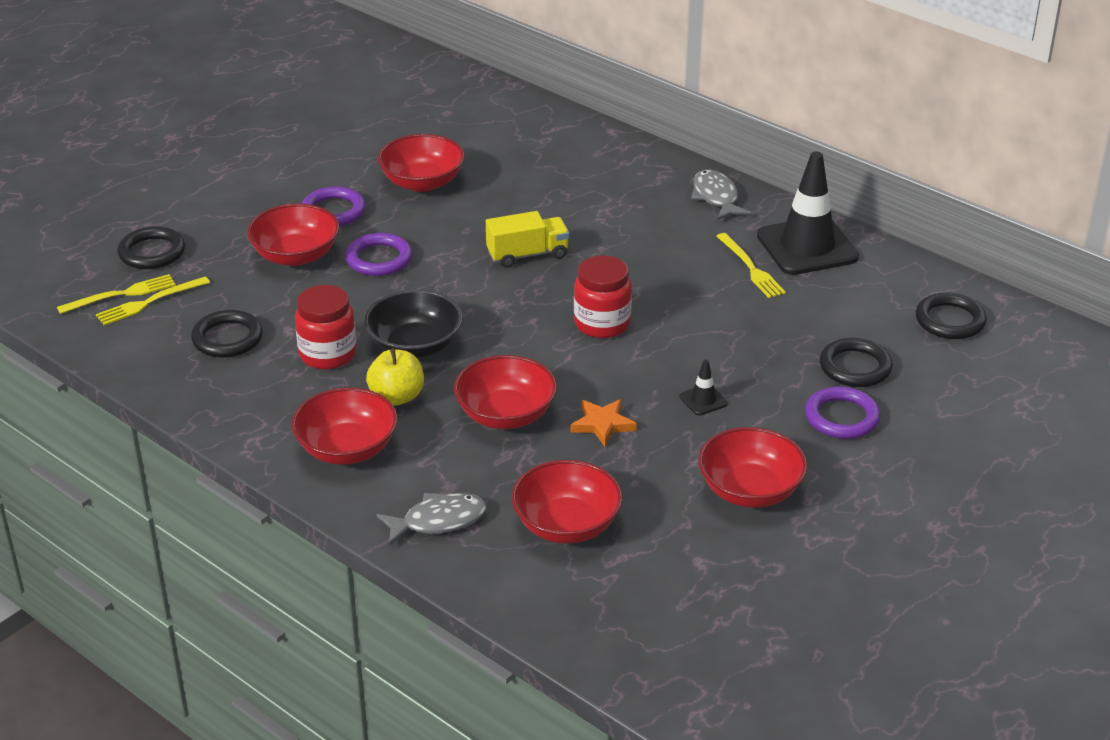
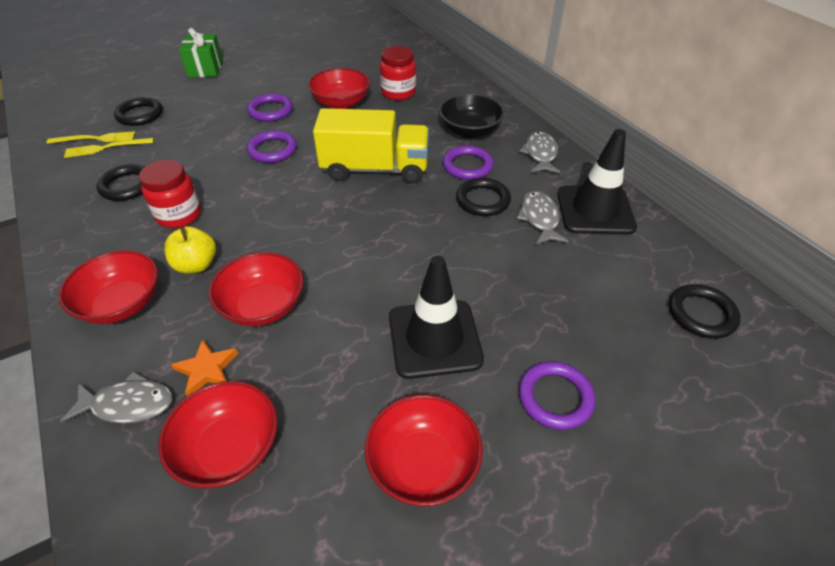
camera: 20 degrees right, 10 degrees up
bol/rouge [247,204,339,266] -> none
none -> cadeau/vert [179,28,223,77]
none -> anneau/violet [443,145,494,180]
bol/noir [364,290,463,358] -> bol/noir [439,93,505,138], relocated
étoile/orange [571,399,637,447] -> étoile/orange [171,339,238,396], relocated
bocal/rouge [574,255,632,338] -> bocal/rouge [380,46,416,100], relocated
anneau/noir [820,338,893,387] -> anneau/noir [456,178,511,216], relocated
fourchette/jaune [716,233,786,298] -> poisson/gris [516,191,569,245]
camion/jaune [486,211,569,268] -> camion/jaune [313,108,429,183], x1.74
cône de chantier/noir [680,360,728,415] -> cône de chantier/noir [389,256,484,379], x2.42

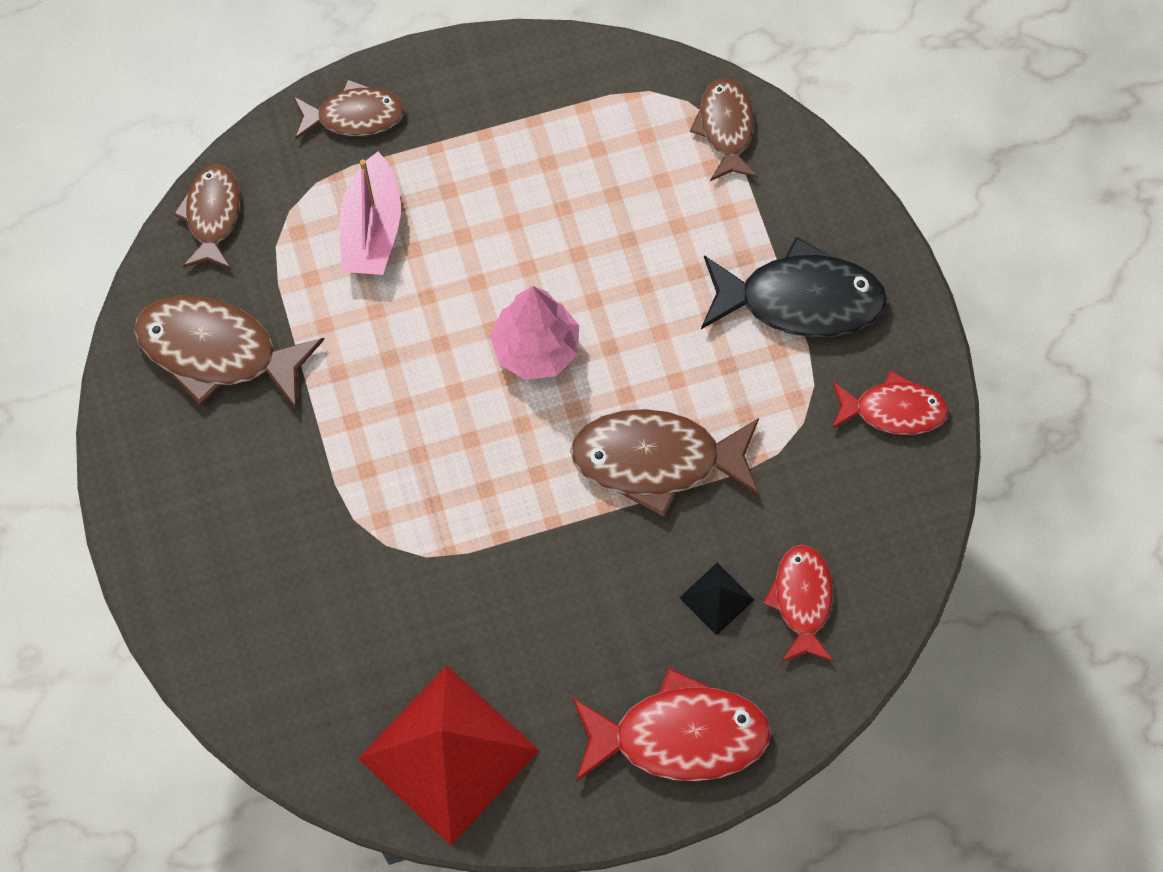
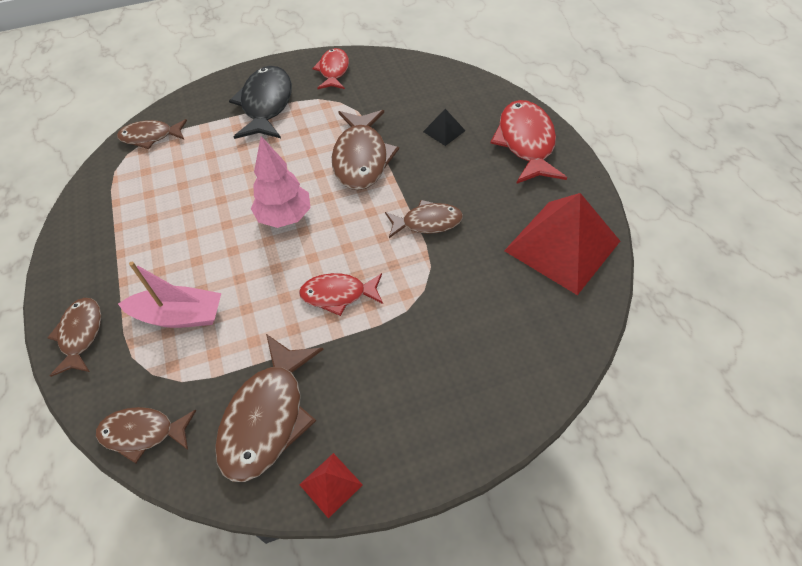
camera: 90 degrees left, 15 degrees down
none -> pyramide/rouge [299,453,363,519]
none -> poisson/marron [385,200,463,238]
poisson/rouge [763,545,833,662] -> poisson/rouge [299,273,383,316], relocated

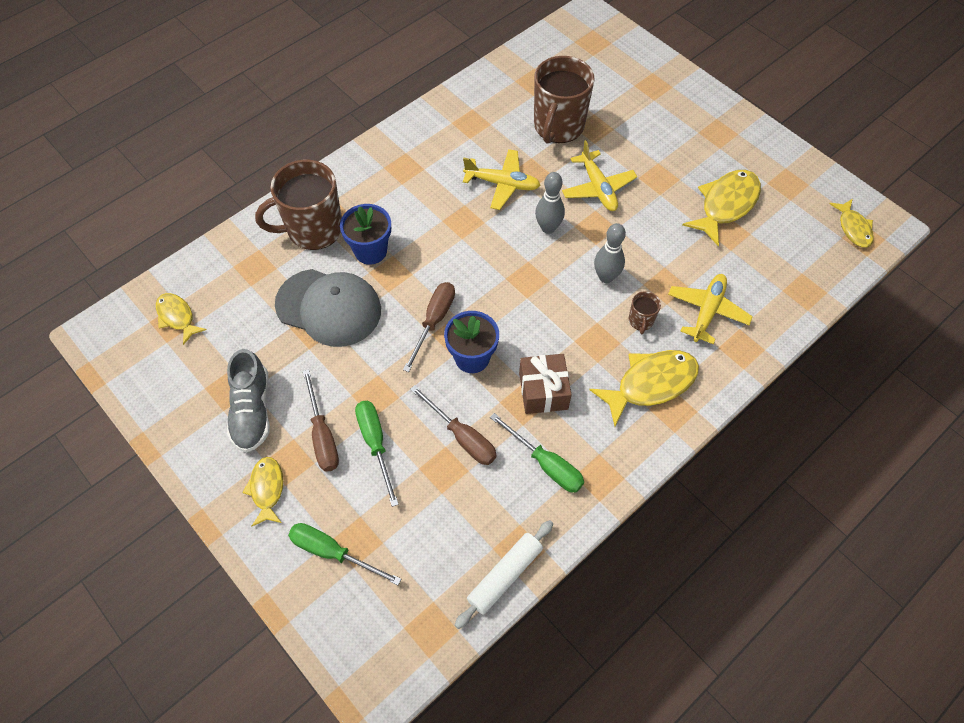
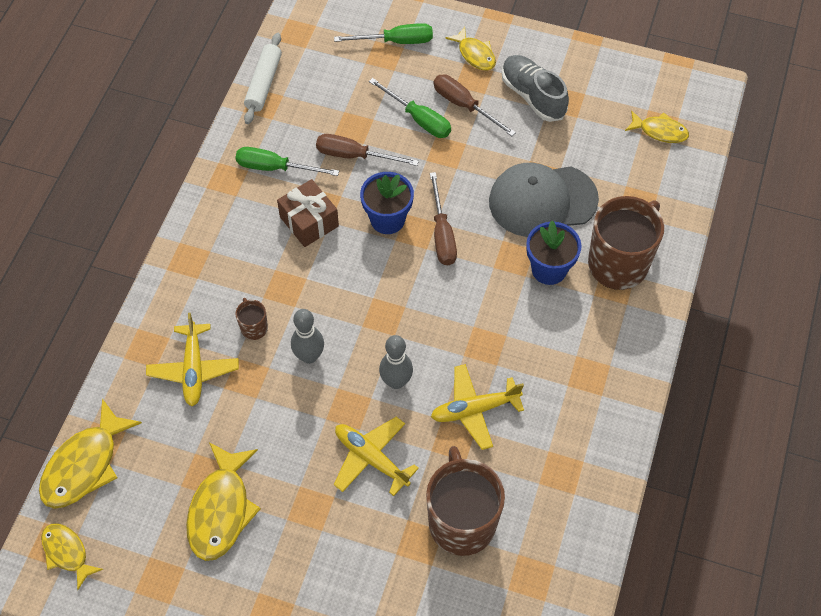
camera: 150 degrees right, 0 degrees up
poisson/jaune [589,350,699,426] -> poisson/jaune [39,399,142,509], relocated

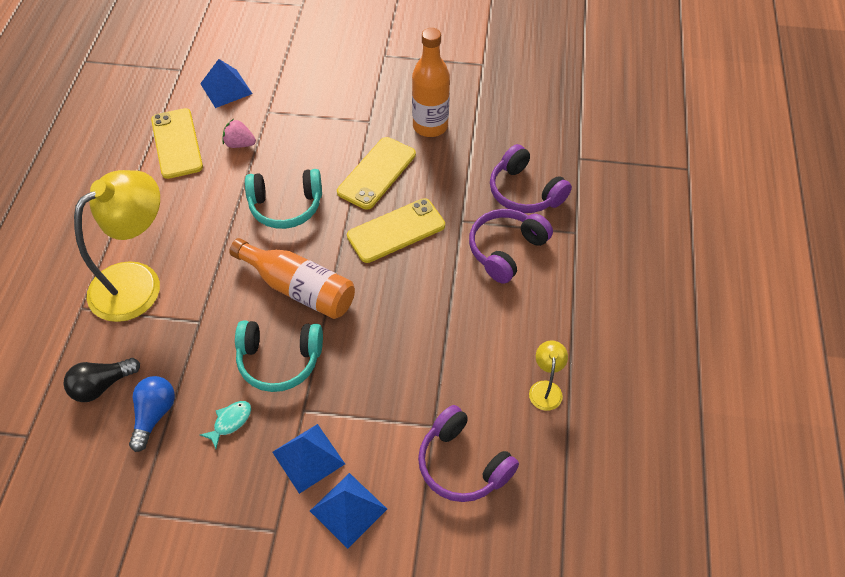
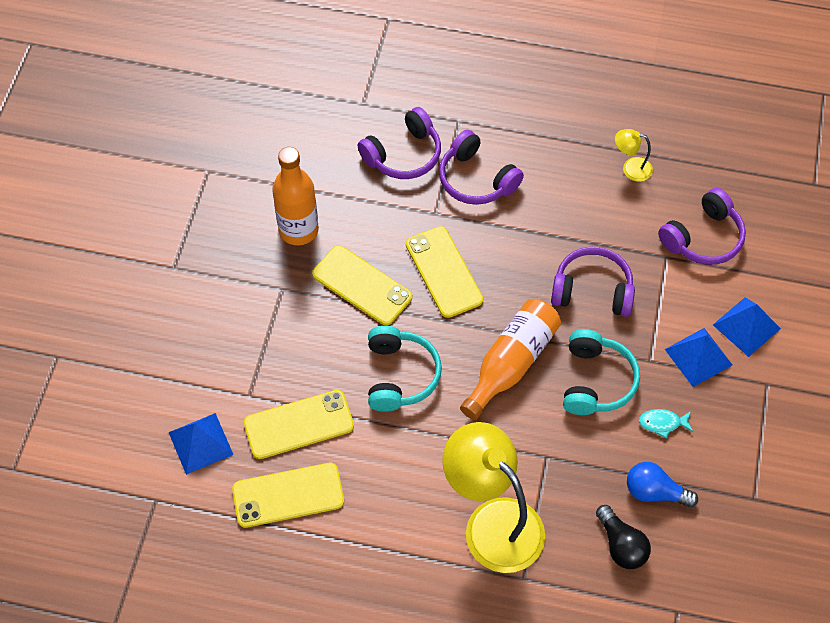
camera: 85 degrees left, 5 degrees up
none -> casque audio/violet [551,247,635,317]
fraise/rose [223,119,256,148] -> téléphone/jaune [244,390,354,459]
poisson/turquoise [200,401,251,449] -> poisson/turquoise [639,409,693,438], 45 degrees counterclockwise

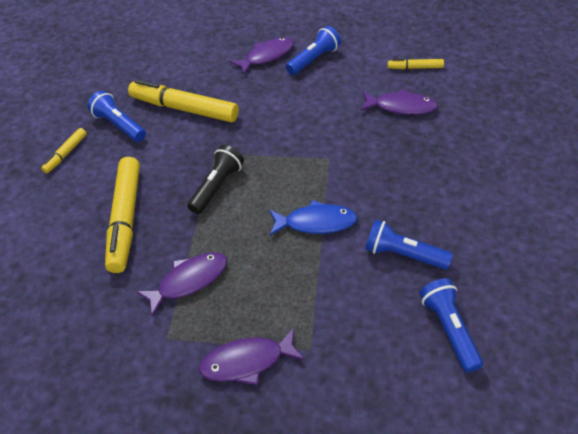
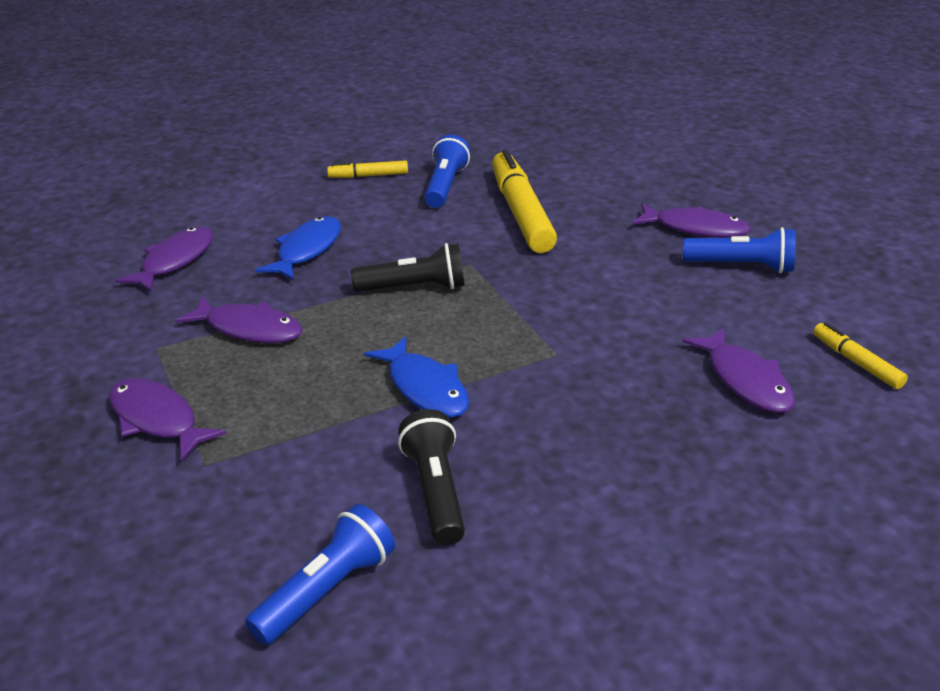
camera: 55 degrees right, 15 degrees down
none -> poisson/violet [115,227,214,292]
feutre/jaune [105,157,140,273] -> poisson/bleu [256,216,341,280]
lampe de poche/bleu [365,220,453,270] -> lampe de poche/noir [398,409,465,546]

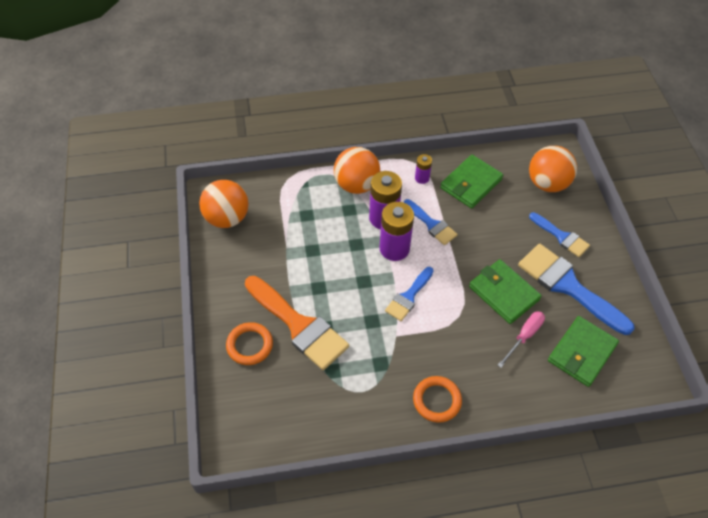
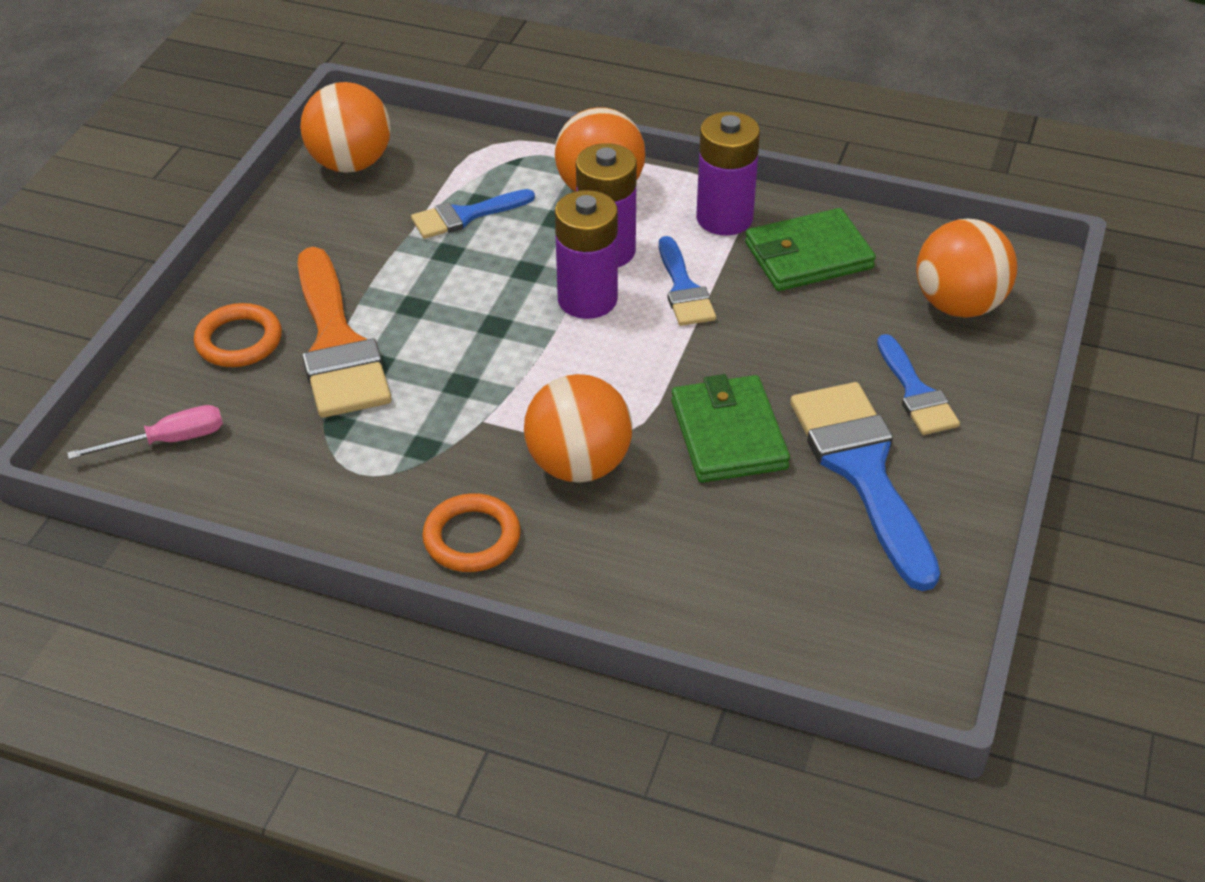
camera: 30 degrees right, 10 degrees down
portefeuille/vert [548,316,619,387] -> none
none -> balle/orange [524,374,632,483]
pinceau/bleu [385,267,434,321] -> pinceau/bleu [411,189,535,239], relocated
tournevis/rose [498,311,545,368] -> tournevis/rose [67,405,223,459], relocated
pile/violet [415,154,432,184] -> pile/violet [696,112,760,236], x1.92

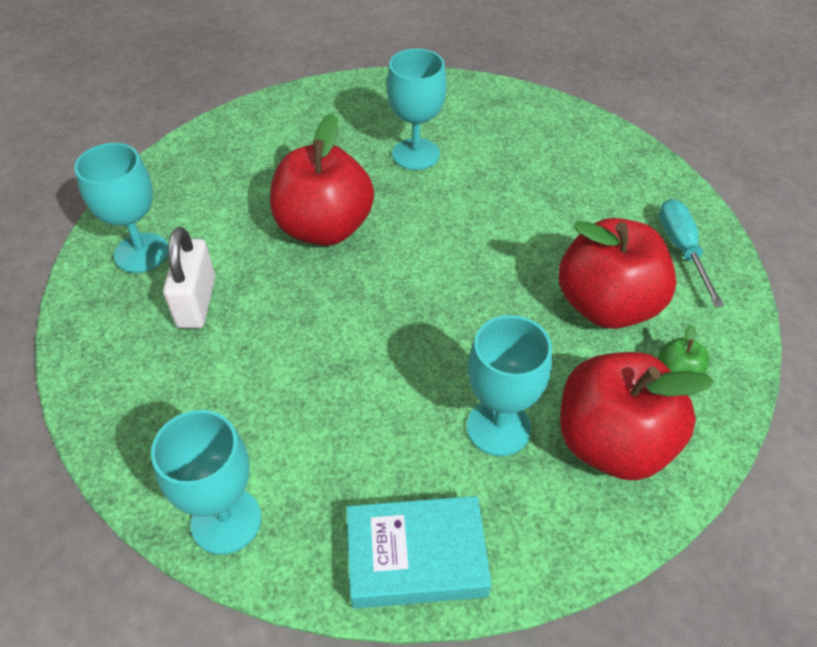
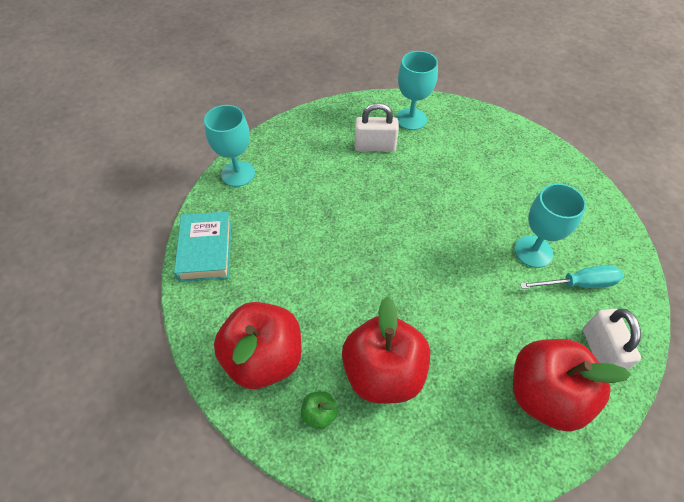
camera: 90 degrees right, 5 degrees up
verre à pied/turquoise [467,315,552,456] -> none
none -> cadenas/blanc [583,309,641,370]
pomme/rouge [270,114,374,246] -> pomme/rouge [513,339,631,432], relocated
tournevis/turquoise [659,199,724,307] -> tournevis/turquoise [520,265,623,289], relocated

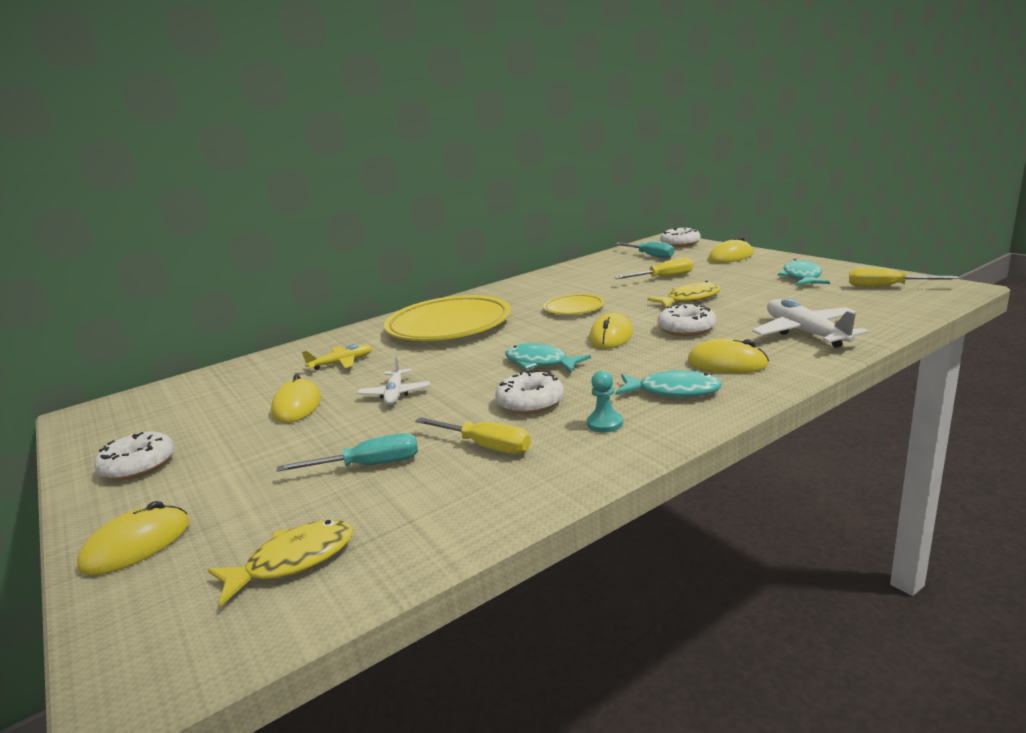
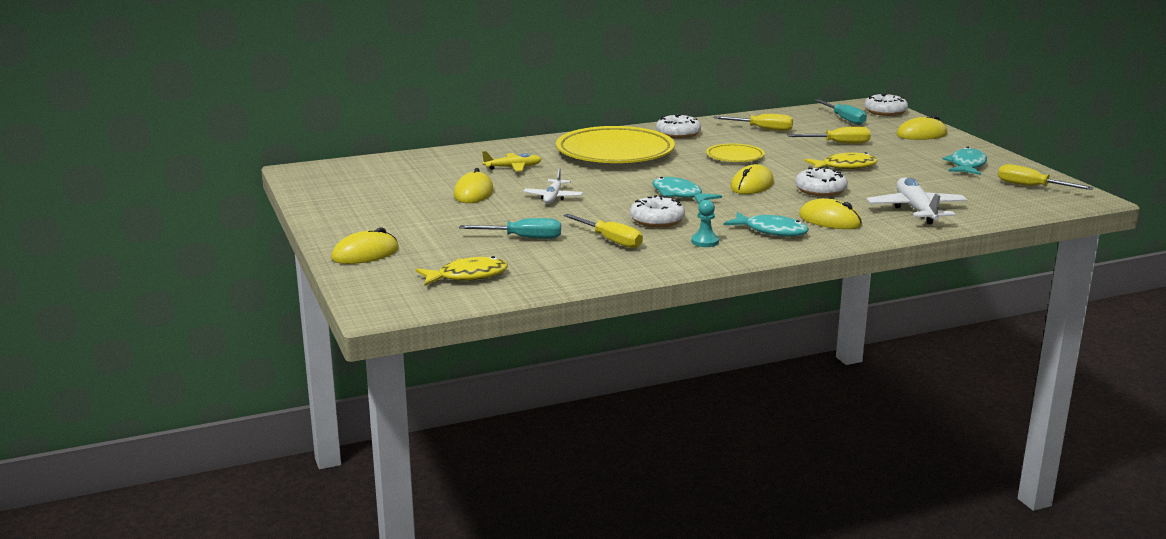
camera: 10 degrees right, 0 degrees up
none -> tournevis/jaune [713,114,793,131]
beignet/blanc [94,431,175,481] -> beignet/blanc [656,115,701,138], relocated

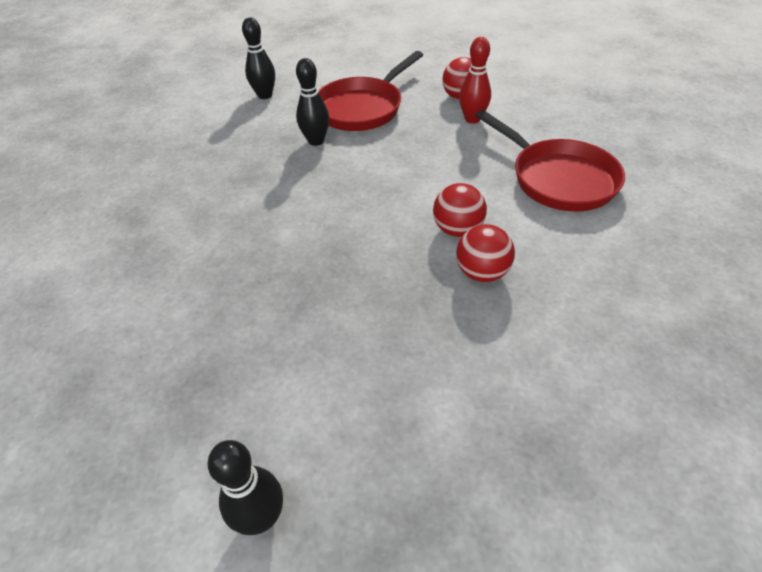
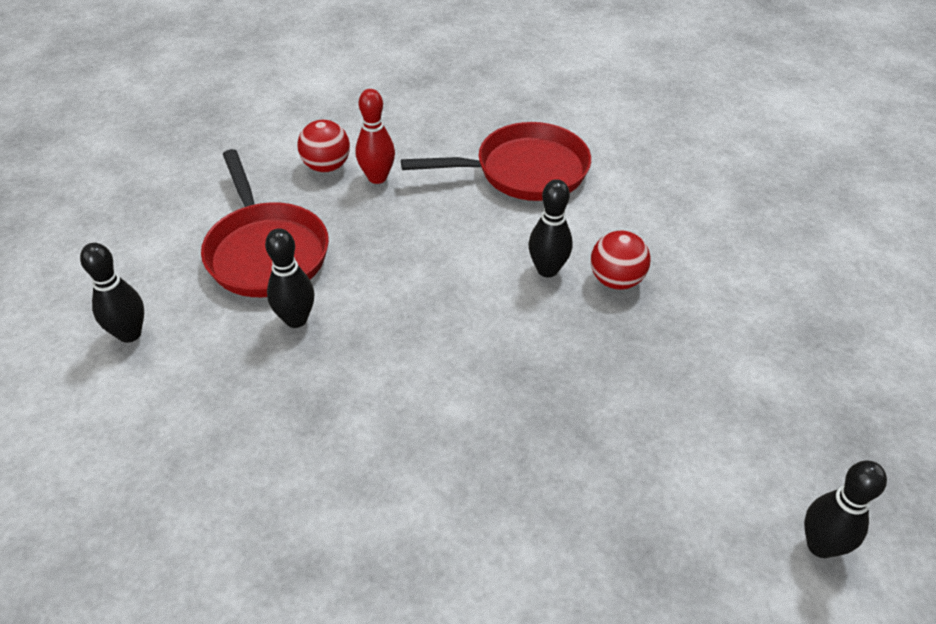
camera: 65 degrees left, 0 degrees up
balle/rouge [433,183,487,237] -> quille/noir [529,179,572,277]

